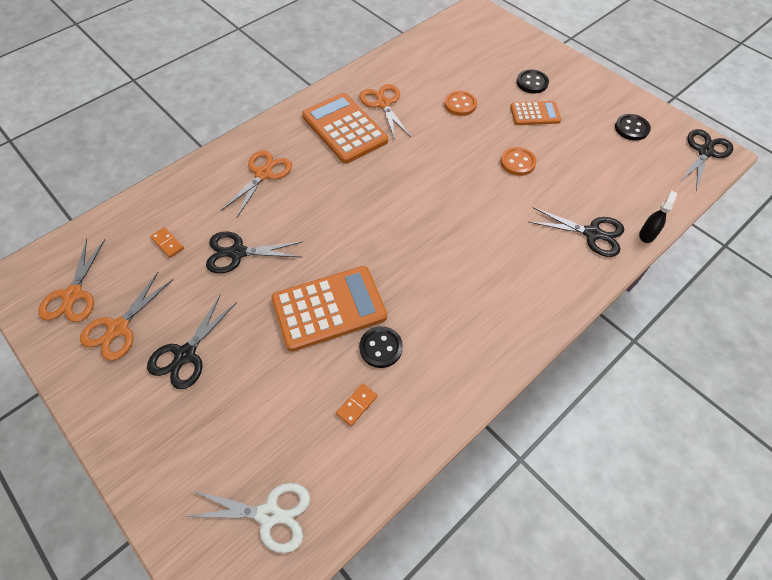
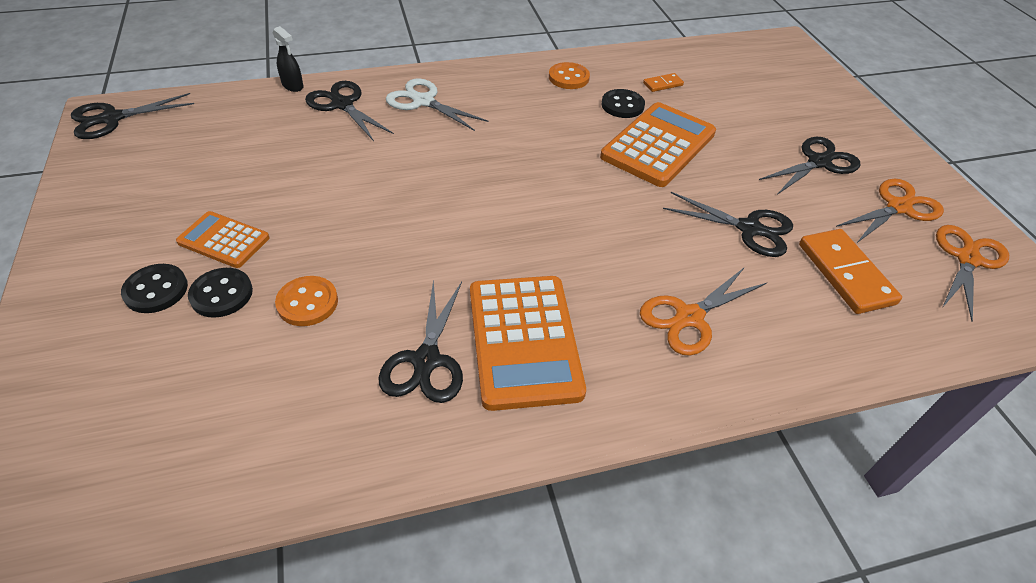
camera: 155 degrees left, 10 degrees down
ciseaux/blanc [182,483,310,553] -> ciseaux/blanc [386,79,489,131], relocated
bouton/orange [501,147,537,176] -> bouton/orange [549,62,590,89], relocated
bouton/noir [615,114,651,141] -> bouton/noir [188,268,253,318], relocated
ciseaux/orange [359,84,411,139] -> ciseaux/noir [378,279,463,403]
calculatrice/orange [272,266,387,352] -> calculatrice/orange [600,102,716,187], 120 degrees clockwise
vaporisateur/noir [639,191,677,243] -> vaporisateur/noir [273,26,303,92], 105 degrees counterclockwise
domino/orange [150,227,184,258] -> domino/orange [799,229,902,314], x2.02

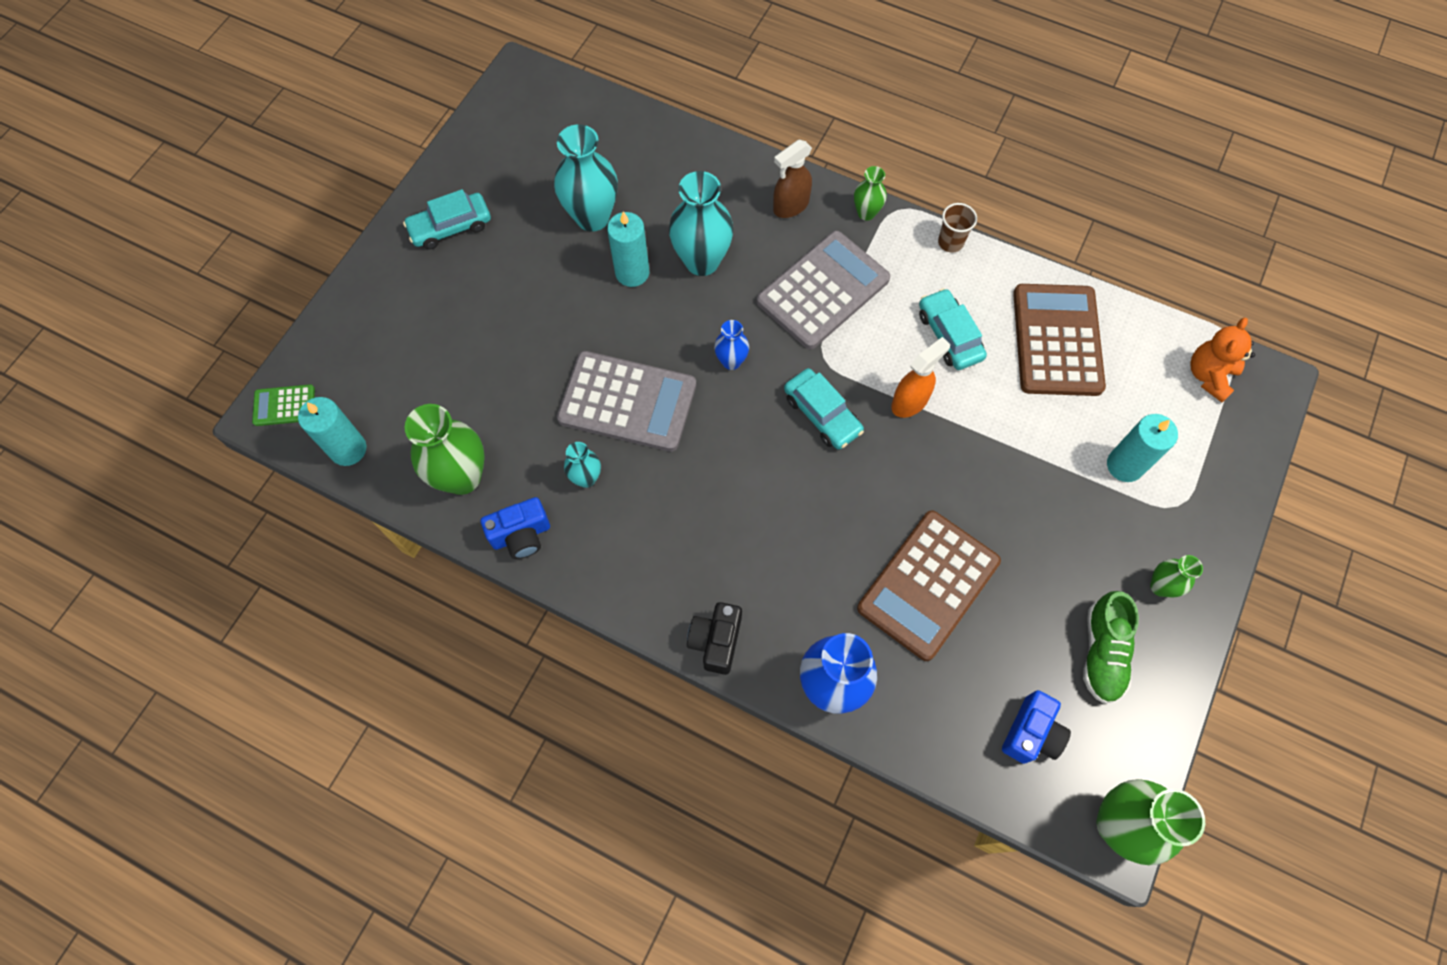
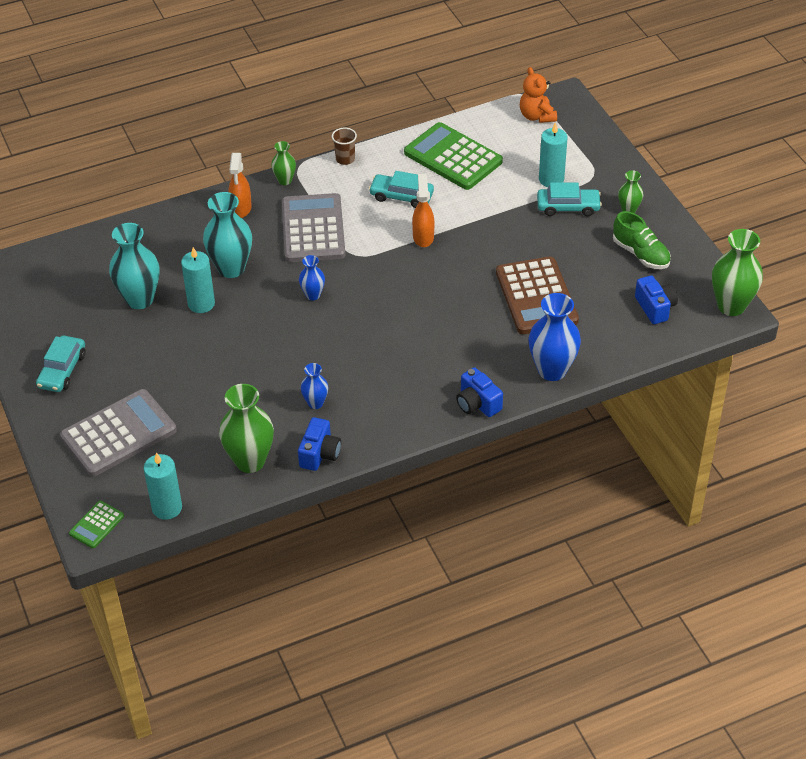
camera: 50 degrees left, 20 degrees down
calculatrice/gris [557,351,696,452] -> calculatrice/gris [60,389,177,477], relocated
voiture/turquoise [784,368,864,450] -> voiture/turquoise [537,183,602,216], relocated
vase/turquoise [564,442,601,488] -> vase/bleu [301,363,328,409]
appareil photo/noir [687,602,742,675] -> appareil photo/bleu [456,367,503,417]
vaporisateur/marron [773,139,812,218] -> vaporisateur/orange [229,153,252,218]
calculatrice/marron [1013,284,1106,396] -> calculatrice/vert [404,122,503,190]

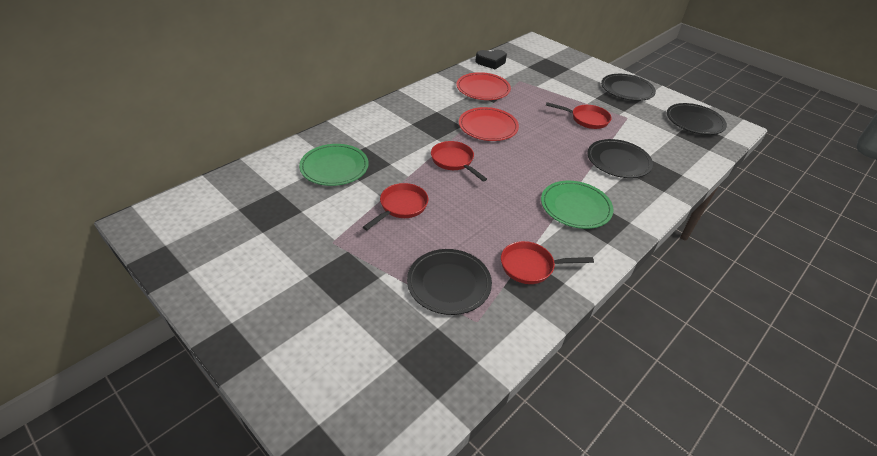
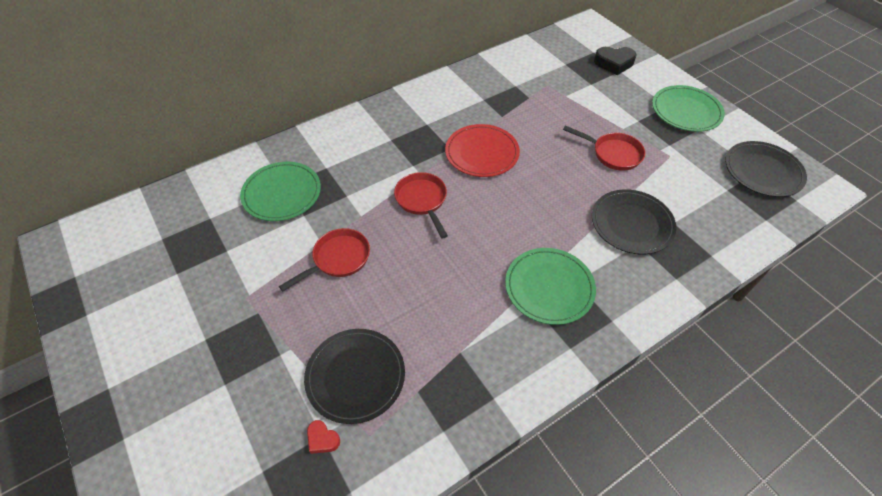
camera: 15 degrees right, 10 degrees up
assiette/rouge [456,72,511,100] -> none
poêle/rouge [501,241,594,284] -> none
none -> cœur/rouge [307,420,340,454]
cœur/noir [475,50,507,69] -> cœur/noir [594,47,636,75], relocated
assiette/noir [601,74,656,101] -> assiette/vert [652,85,725,132]

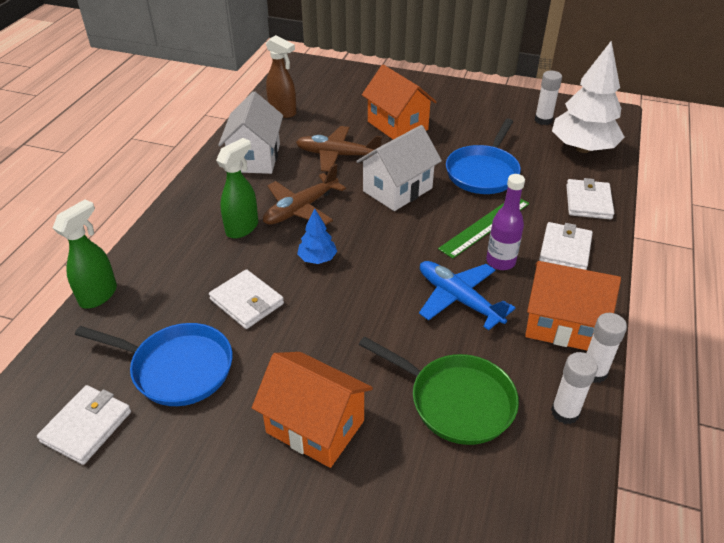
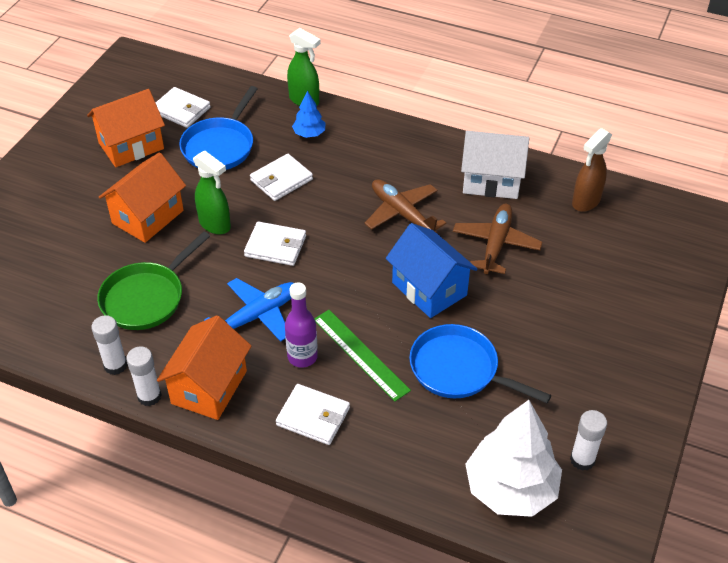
camera: 95 degrees right, 5 degrees up
vaporisateur/vert [216,138,258,239] -> vaporisateur/vert [193,150,231,234], relocated
arbre/bleu [297,208,337,264] -> arbre/bleu [292,91,325,138], relocated
maison/orange [362,65,437,140] -> maison/orange [87,89,165,167], relocated
portefeuille/blanc [566,178,614,219] -> portefeuille/blanc [244,221,306,266], relocated
maison/blanc [356,125,442,211] -> maison/bleu [386,223,477,318]

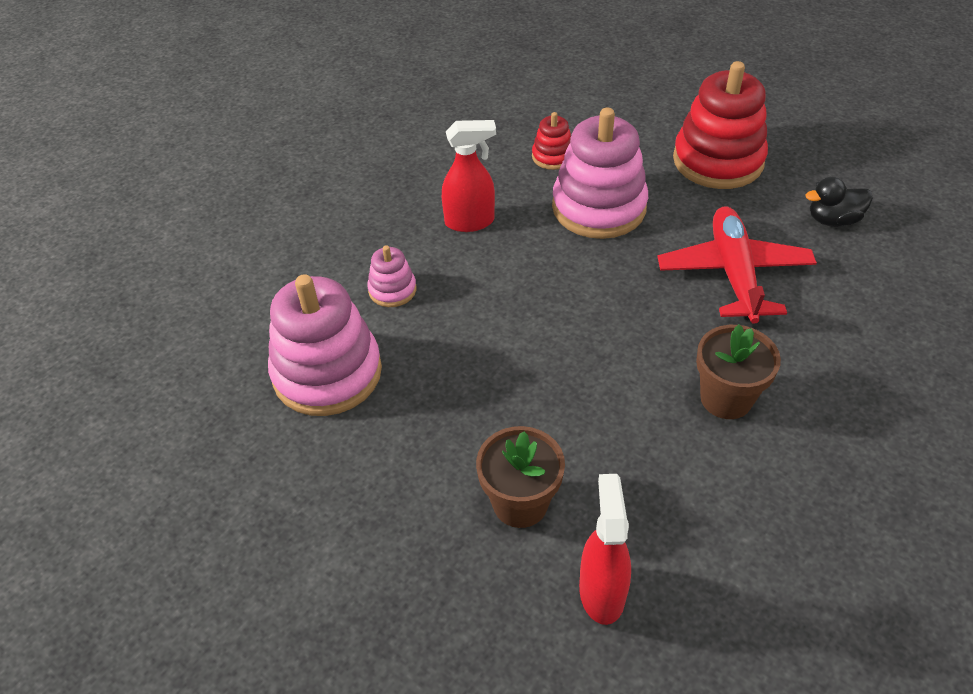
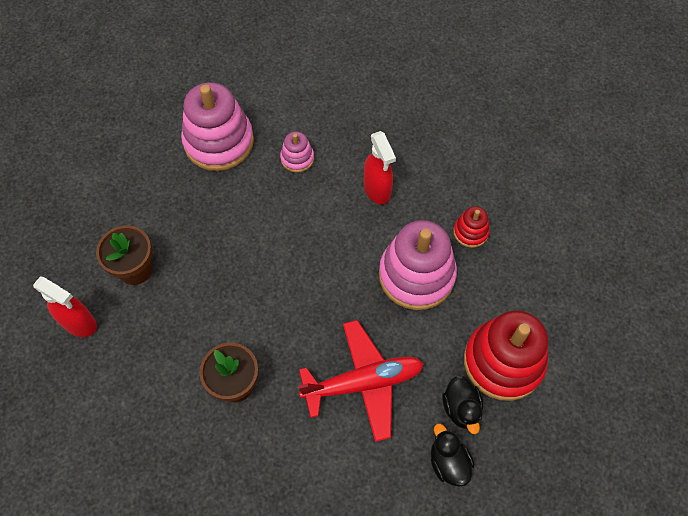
camera: 75 degrees right, 15 degrees up
none -> canard/noir [442,375,483,434]
vaporisateur/rouge [579,474,631,625] -> vaporisateur/rouge [33,276,97,337], 45 degrees clockwise

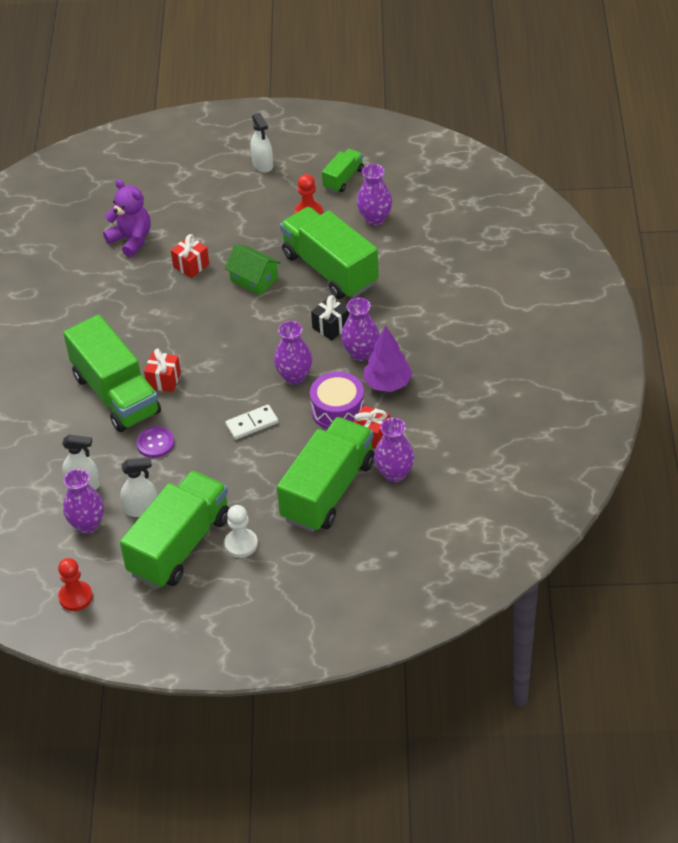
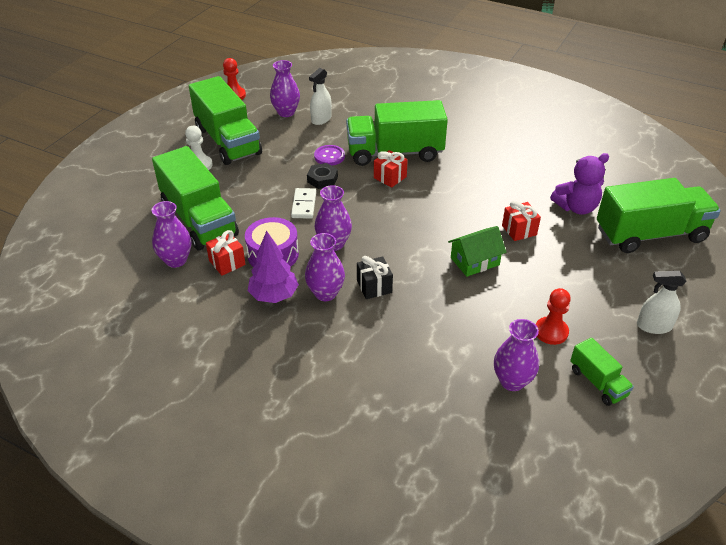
camera: 115 degrees right, 5 degrees down
vaporisateur/blanc [120,458,157,517] -> none
none -> écrou/noir [307,163,338,189]
camion/vert [280,207,379,299] -> camion/vert [597,178,721,253], relocated

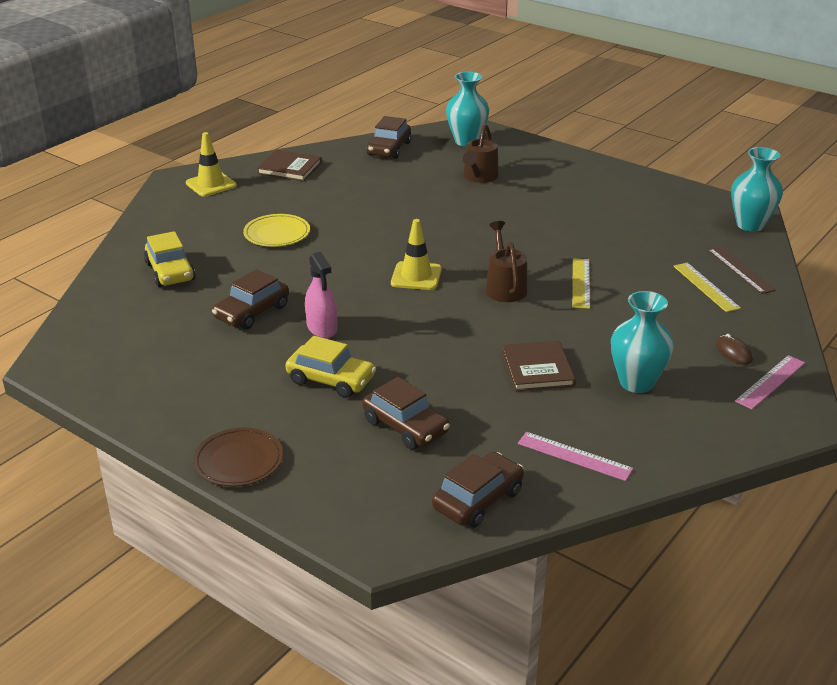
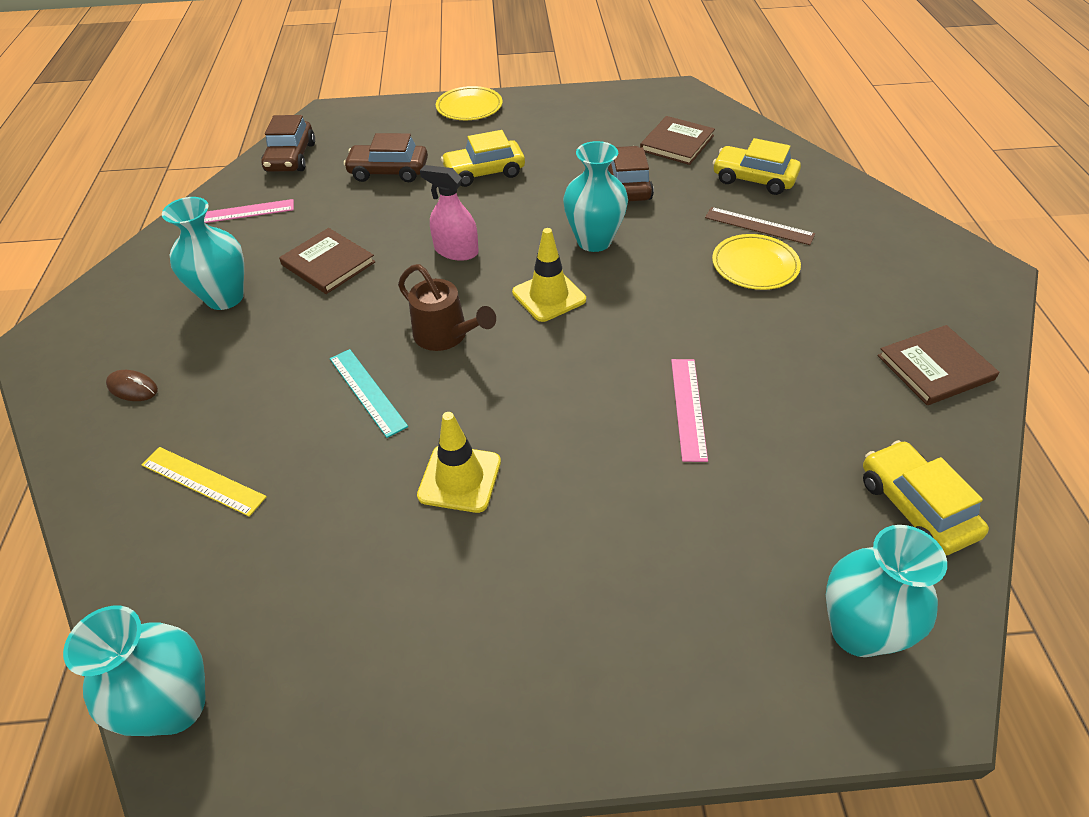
camera: 140 degrees right, 15 degrees up
arrosoir/marron [463,124,499,183] -> none
none -> vase/turquoise [563,141,628,252]
none -> livre/marron [640,116,715,165]
cône de chantier/jaune [186,132,237,197] -> cône de chantier/jaune [417,412,501,513], relocated
vaporisateur/rose [305,252,337,338] -> vaporisateur/rose [420,165,479,261], relocated
règle/marron [708,247,775,294] -> règle/marron [705,207,815,245], relocated
règle/rose [735,355,805,409] -> règle/rose [671,359,708,462], relocated
assiette/marron [193,428,283,487] -> assiette/jaune [436,86,503,120]
voiture/marron [367,116,412,159] -> voiture/jaune [863,440,989,556]
règle/jaune [572,258,590,309] -> règle/turquoise [330,349,408,438]

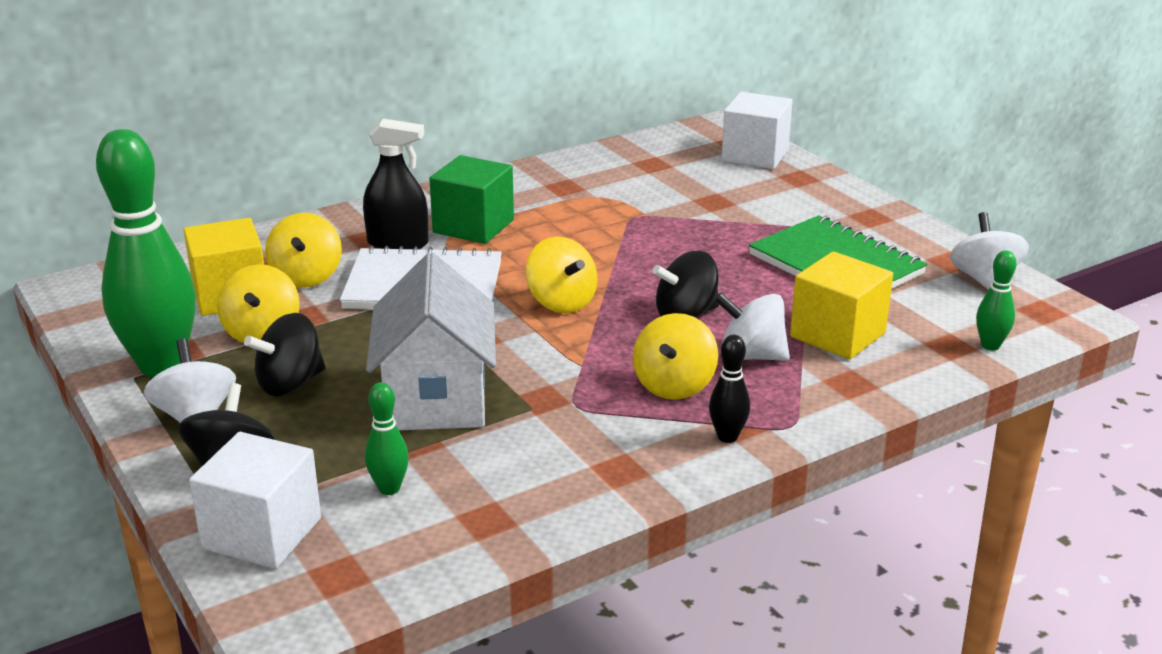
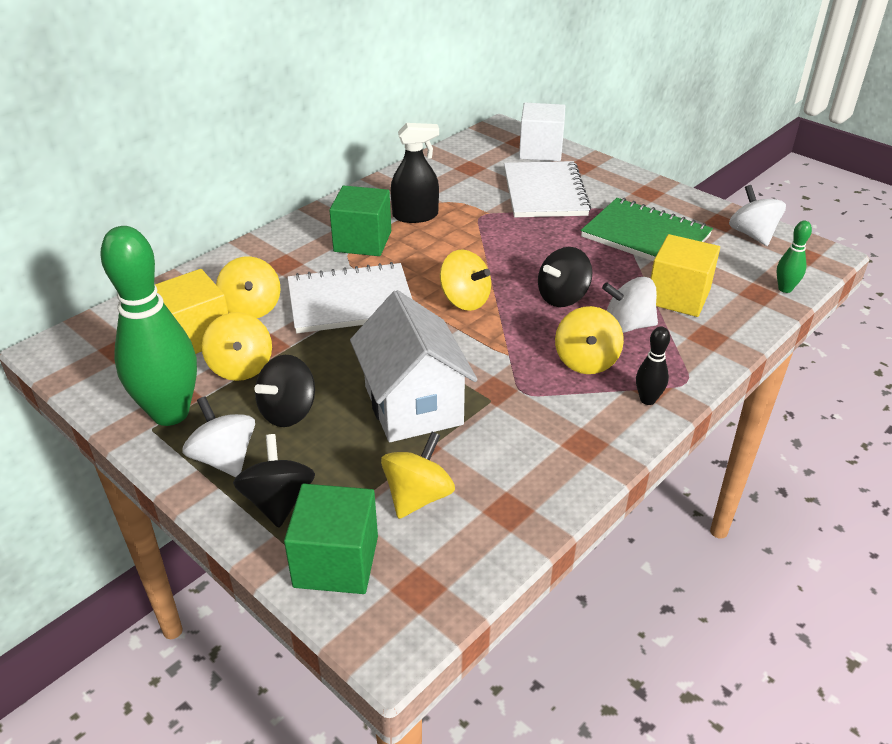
camera: 15 degrees left, 10 degrees up
none -> carnet/blanc [504,161,591,217]
vaporisateur/noir [363,119,428,249] -> vaporisateur/noir [391,123,439,223], relocated
quille/vert [365,382,409,495] -> toupie/jaune [381,432,455,519]
cube/blanc [189,432,321,569] -> cube/vert [284,484,378,594]

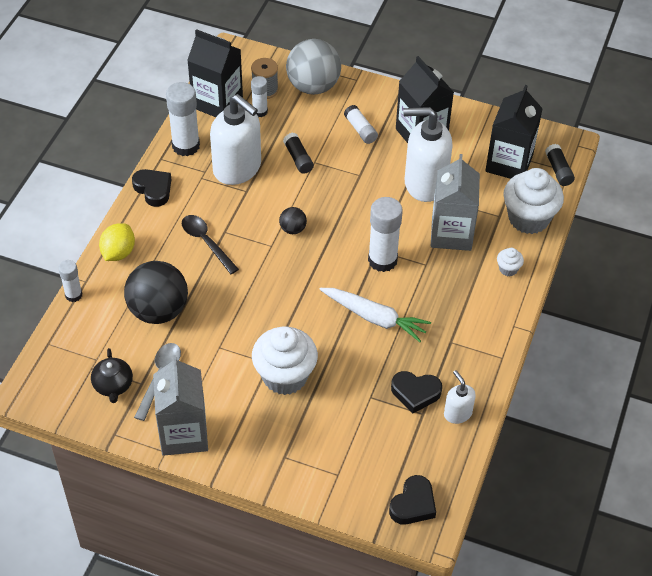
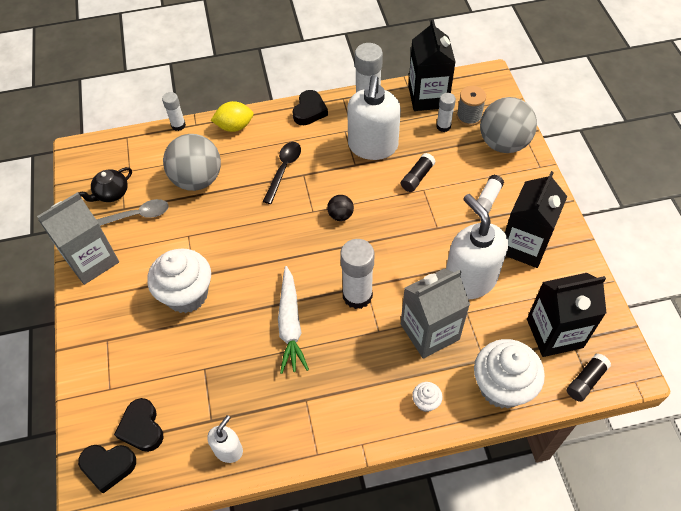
camera: 60 degrees right, 5 degrees up
cœur/noir [391,371,442,413] -> cœur/noir [114,398,164,452], relocated
balle/noir [124,261,188,324] -> balle/gris [163,134,221,191]

